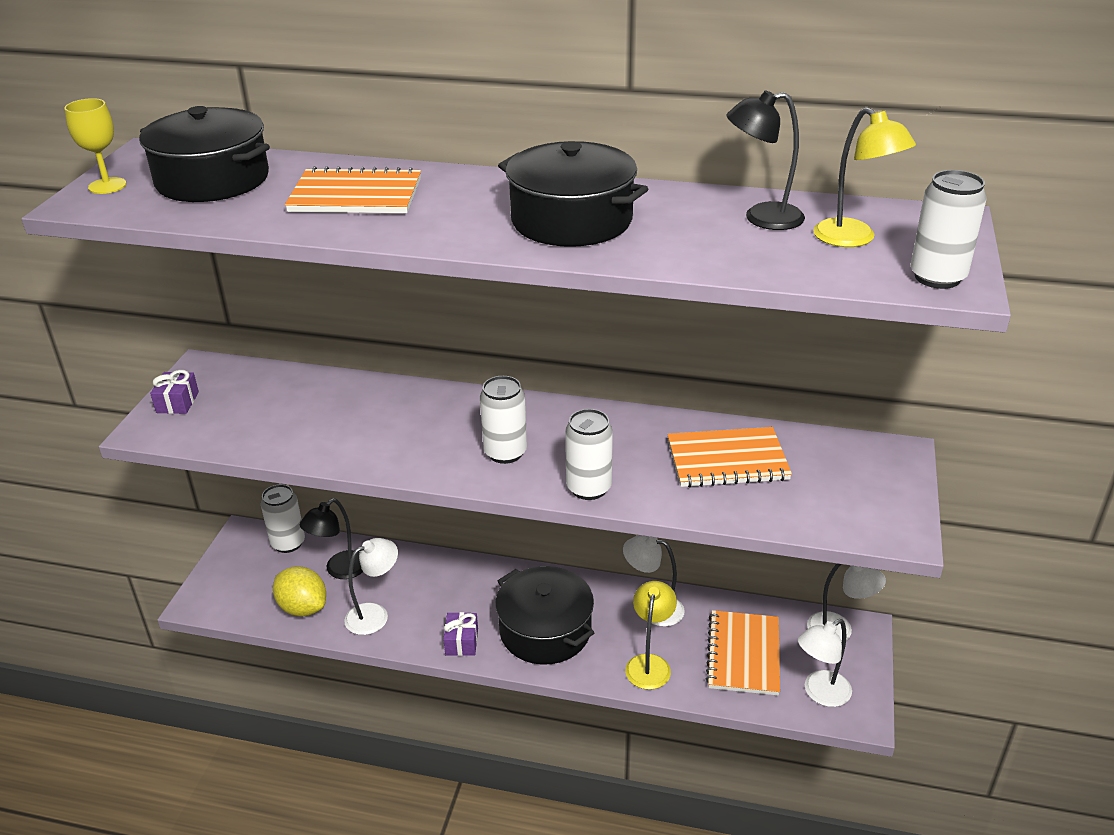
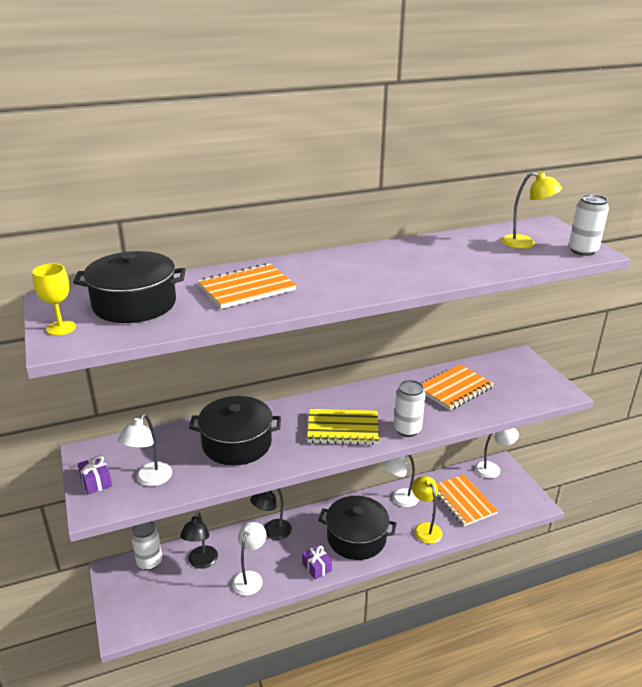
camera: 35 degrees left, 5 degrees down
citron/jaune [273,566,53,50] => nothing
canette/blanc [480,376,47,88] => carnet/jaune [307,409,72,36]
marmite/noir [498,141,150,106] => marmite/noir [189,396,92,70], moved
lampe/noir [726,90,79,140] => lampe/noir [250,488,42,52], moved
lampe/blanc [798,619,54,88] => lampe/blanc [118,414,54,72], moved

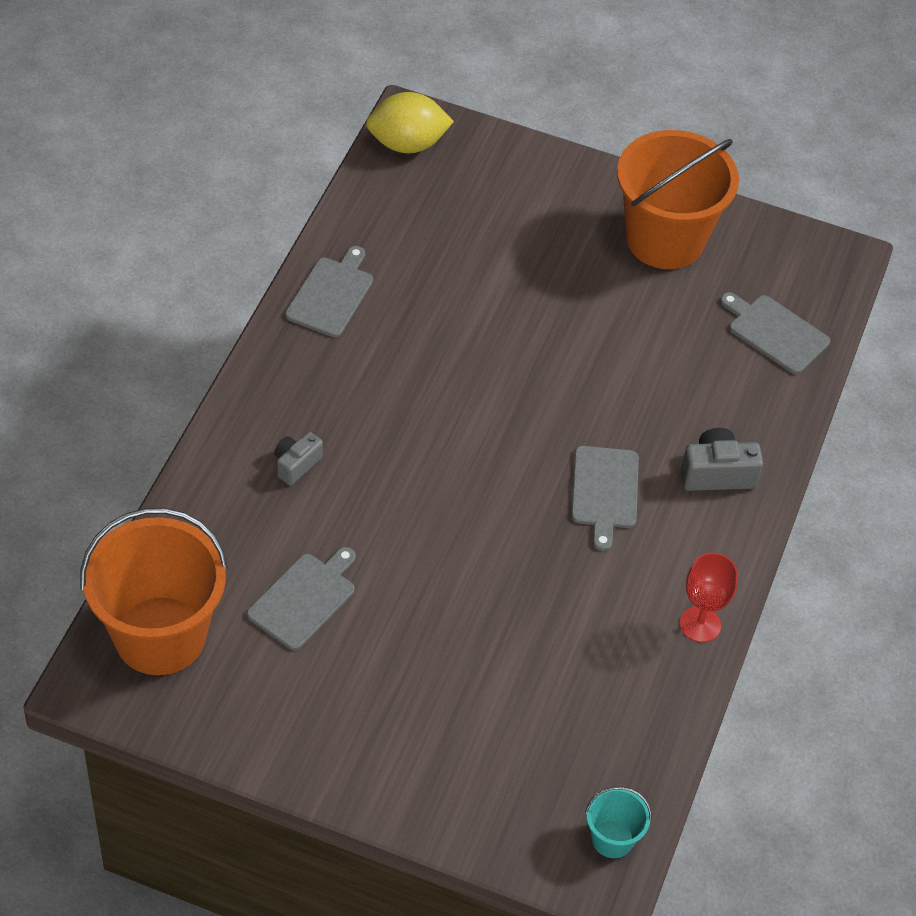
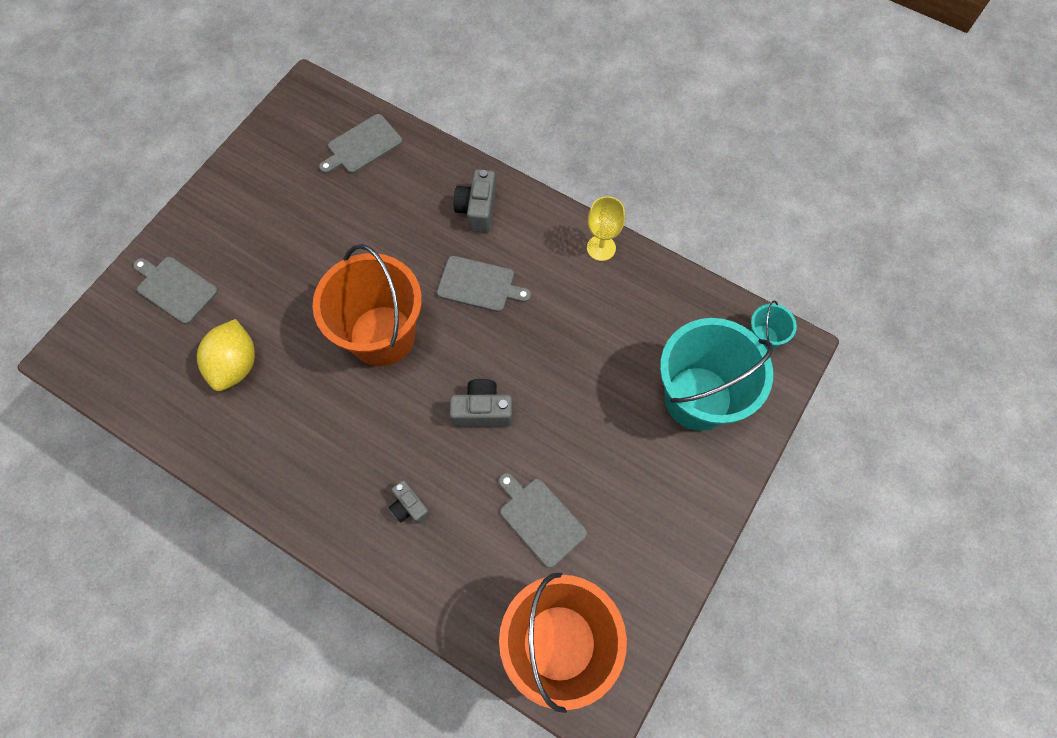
camera: 75 degrees left, 15 degrees up
planche à découper/gris [285,246,88,91] => planche à découper/gris [133,257,85,67], moved
citron/jaune [366,92,88,61] => citron/jaune [197,319,58,72], moved
seau/orange [617,130,122,139] => seau/orange [313,244,109,122], moved
verre à pied/rouge [680,553,58,89] => verre à pied/jaune [587,196,38,65]
nothing => appareil photo/gris [449,379,64,48]
nothing => seau/turquoise [660,318,113,113]

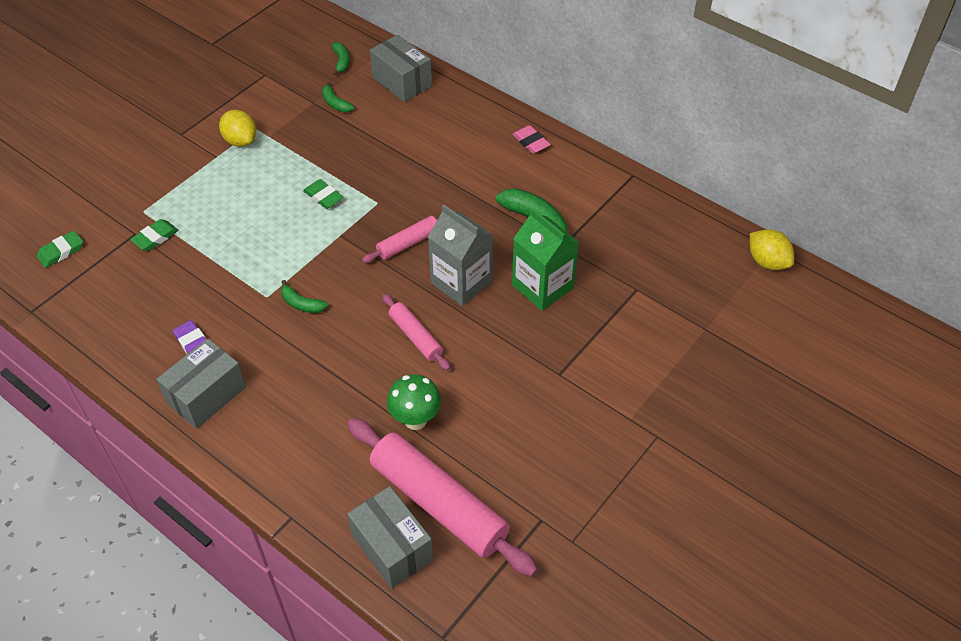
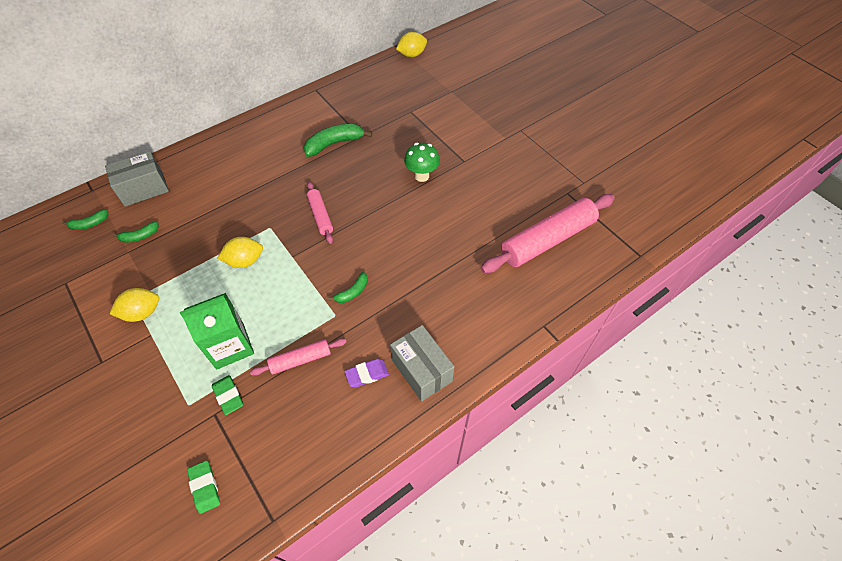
camera: 75 degrees left, 5 degrees up
gomme/vert [303,179,41,30] => citron/jaune [218,237,45,31]
banane/vert [331,42,19,33] => banane/vert [62,209,46,21], 150 degrees clockwise
boîte/gris [347,486,86,103] => nothing
rouleau à pâtisserie/rose [382,294,68,77] => rouleau à pâtisserie/rose [250,338,96,38], moved
champignon/vert [387,375,54,55] => champignon/vert [404,143,36,39], moved
brique de lait/gris [428,205,65,101] => nothing
gomme/rose [512,125,39,29] => nothing
brique de lait/vert [512,208,67,103] => brique de lait/vert [180,293,74,77], moved

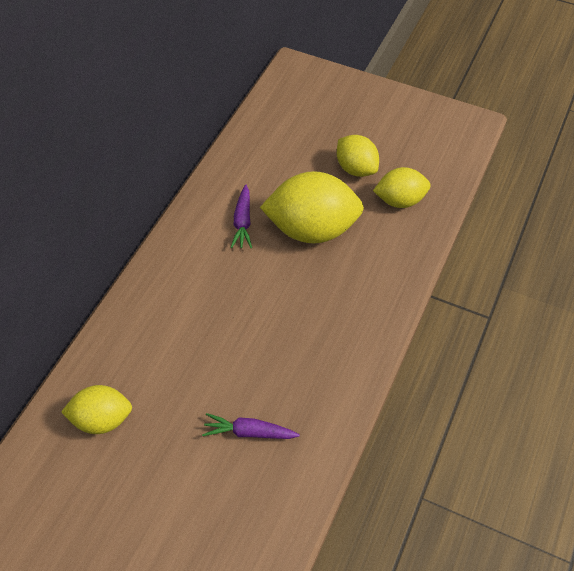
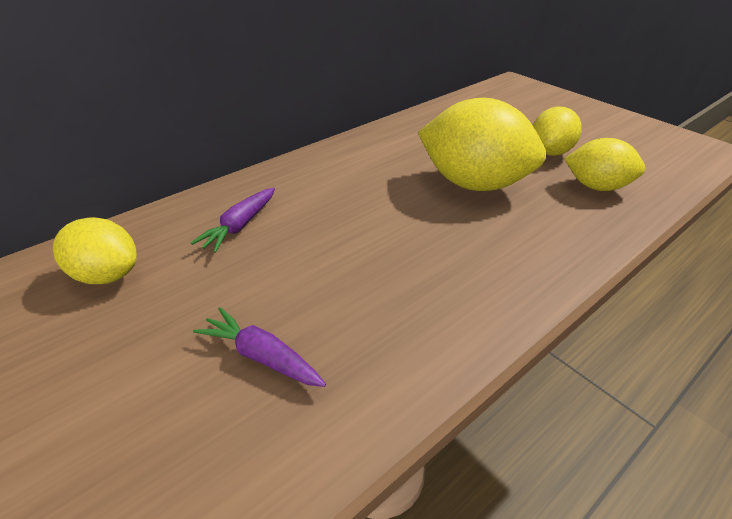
camera: 25 degrees right, 15 degrees down
carotte/violet [230,185,22,63] => carotte/violet [191,187,84,66], moved
citron/jaune [337,135,42,42] => citron/jaune [533,106,49,50], 45 degrees clockwise

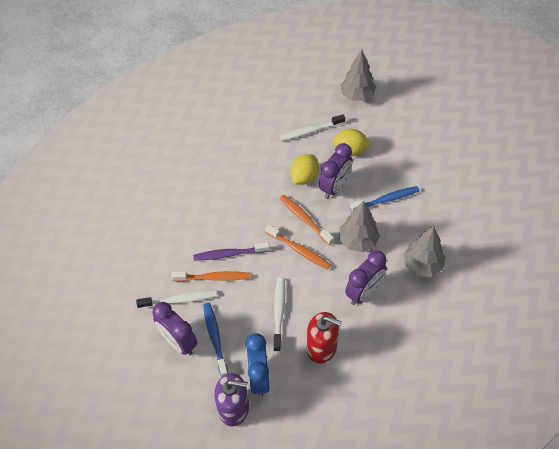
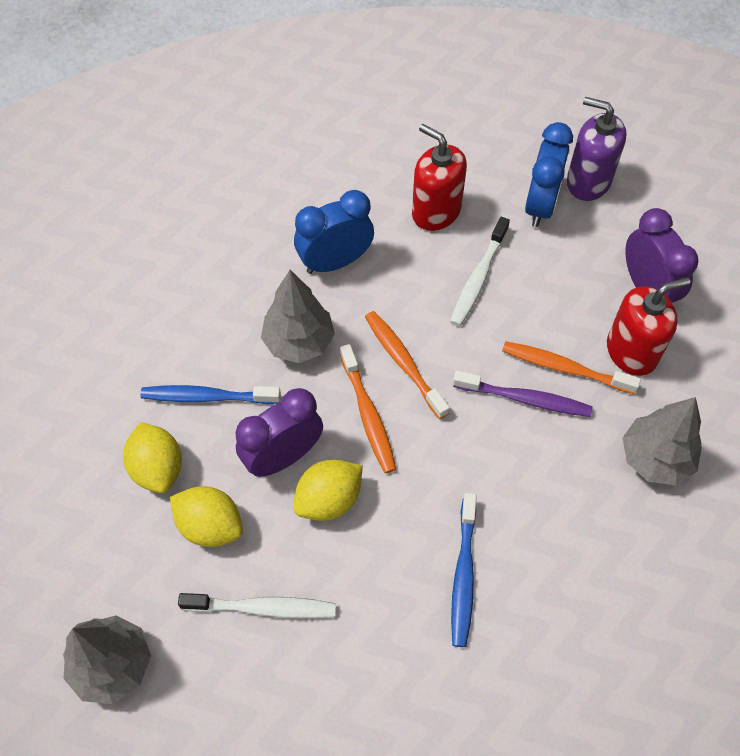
camera: 160 degrees left, 5 degrees up
brosse à dents/blanc [136,290,81,19] => distributeur de savon/rouge [607,277,83,99]
brosse à dents/bleu [203,303,25,74] => brosse à dents/bleu [451,493,26,154], moved
réveil/violet [345,250,42,55] => réveil/bleu [294,190,80,84]
arbre/gris [403,226,43,51] => arbre/gris [623,397,79,88], moved
nothing => citron/jaune [123,422,59,71]

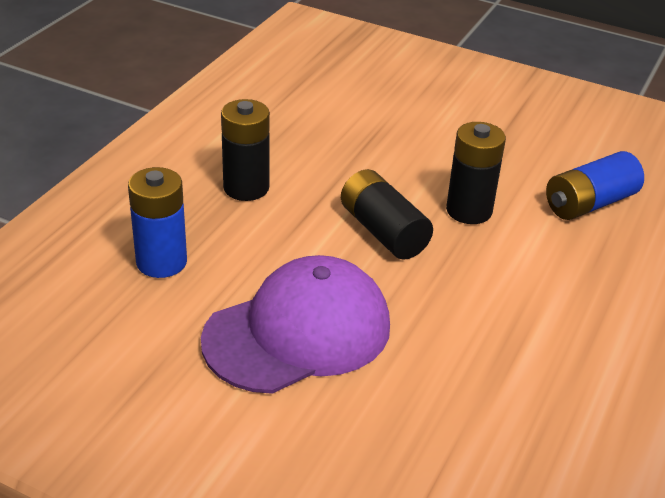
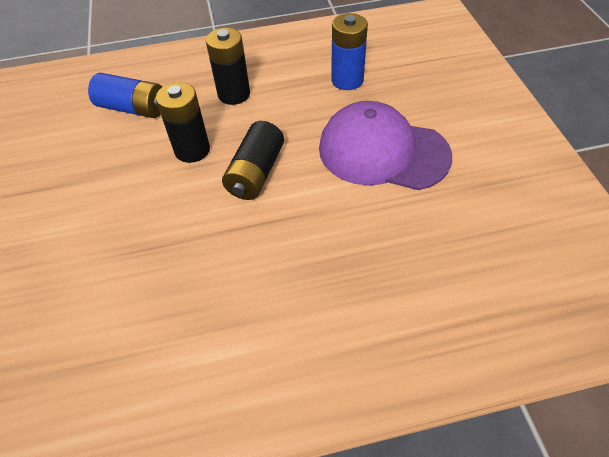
camera: 125 degrees left, 15 degrees up
pile/bleu [128,167,59,111] => pile/bleu [331,13,37,77], moved
pile/noir [221,99,49,102] => pile/noir [206,28,44,77], moved

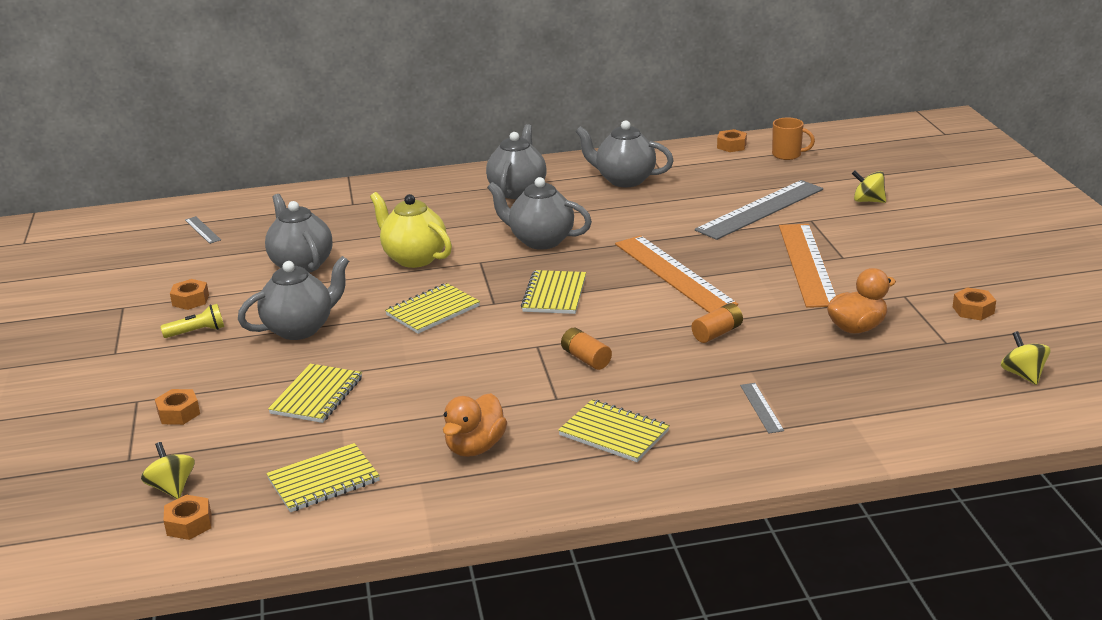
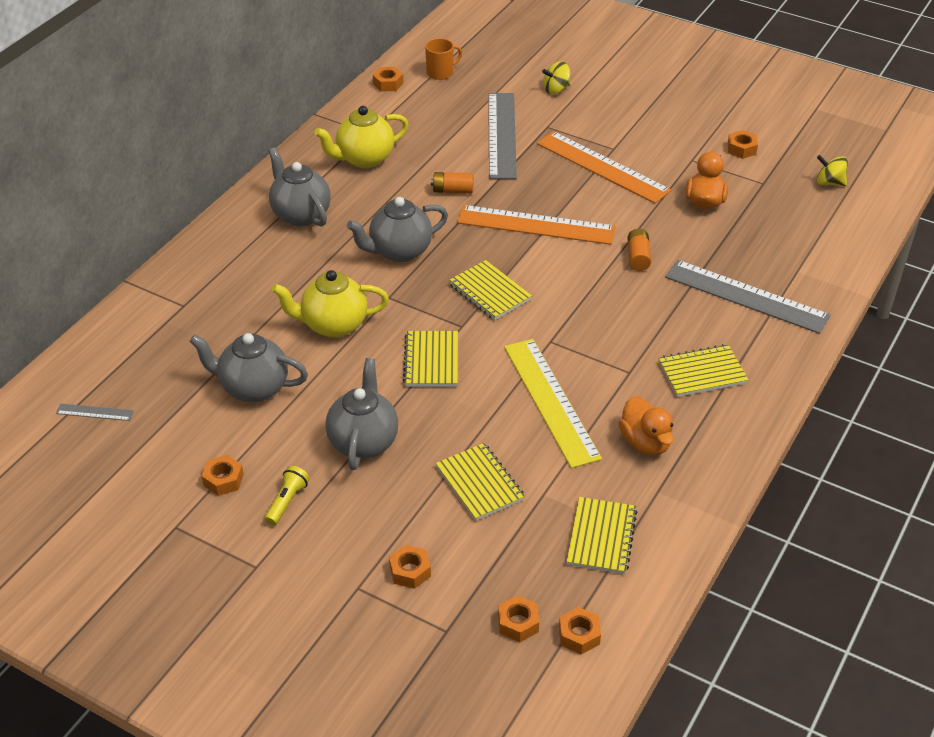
camera: 50 degrees left, 15 degrees up
toupie/jaune [141,442,54,57] => écrou/orange [498,595,41,47]
pile/orange [561,327,51,43] => pile/orange [431,172,42,22], moved
théière/gris [575,120,99,67] => théière/jaune [315,106,94,62]
règle/gris [740,383,44,51] => règle/gris [665,260,166,74], x2.35
nothing => règle/jaune [504,339,98,129]

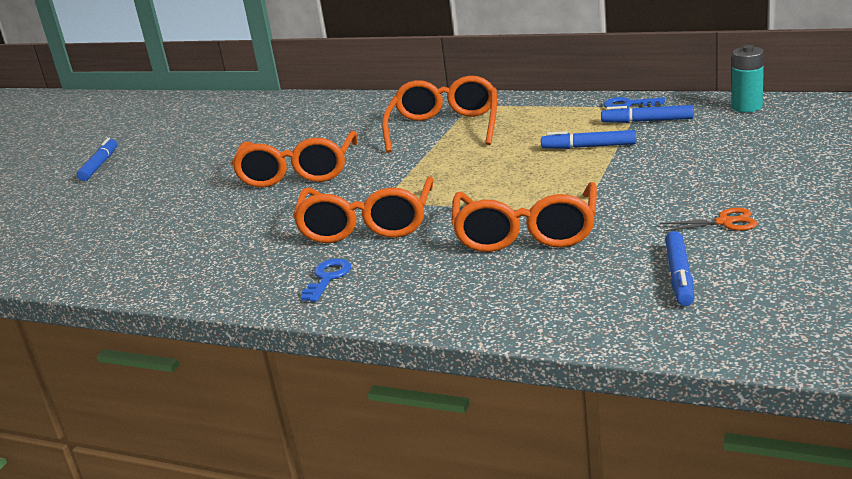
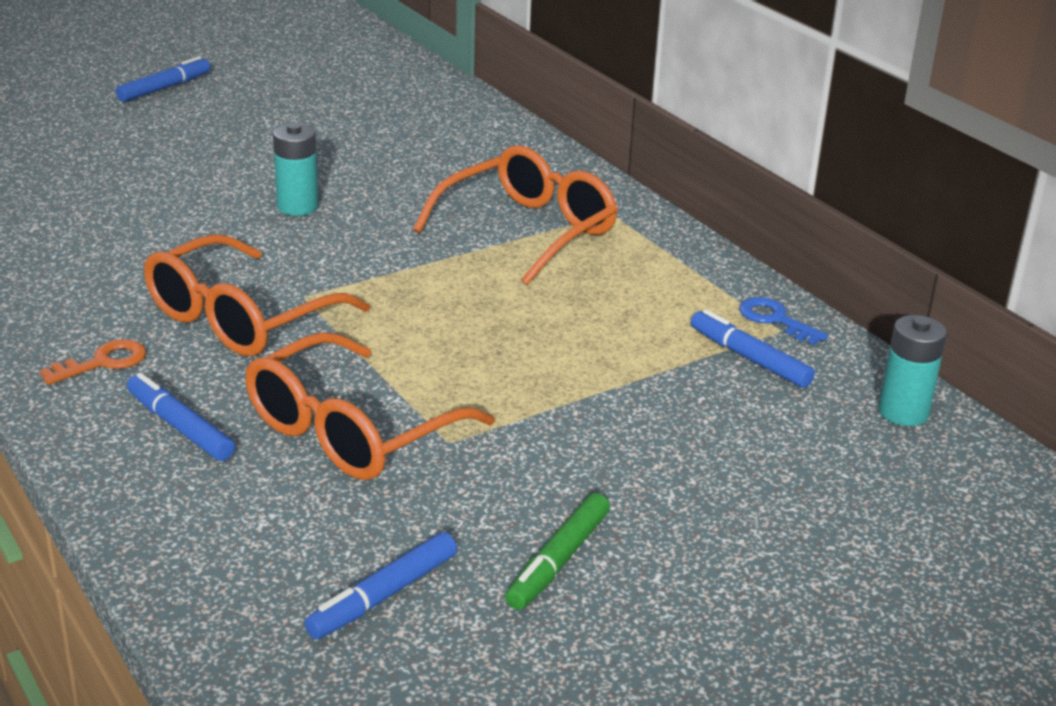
camera: 30 degrees right, 5 degrees up
lunettes/orange [231,131,127,56] => pile/turquoise [273,123,46,93]
clé/bleu [301,259,50,43] => clé/orange [40,339,106,46]
feutre/bleu [541,130,95,19] => feutre/bleu [127,373,108,88], moved
ciseaux/orange [660,207,97,25] => feutre/vert [505,493,105,117]

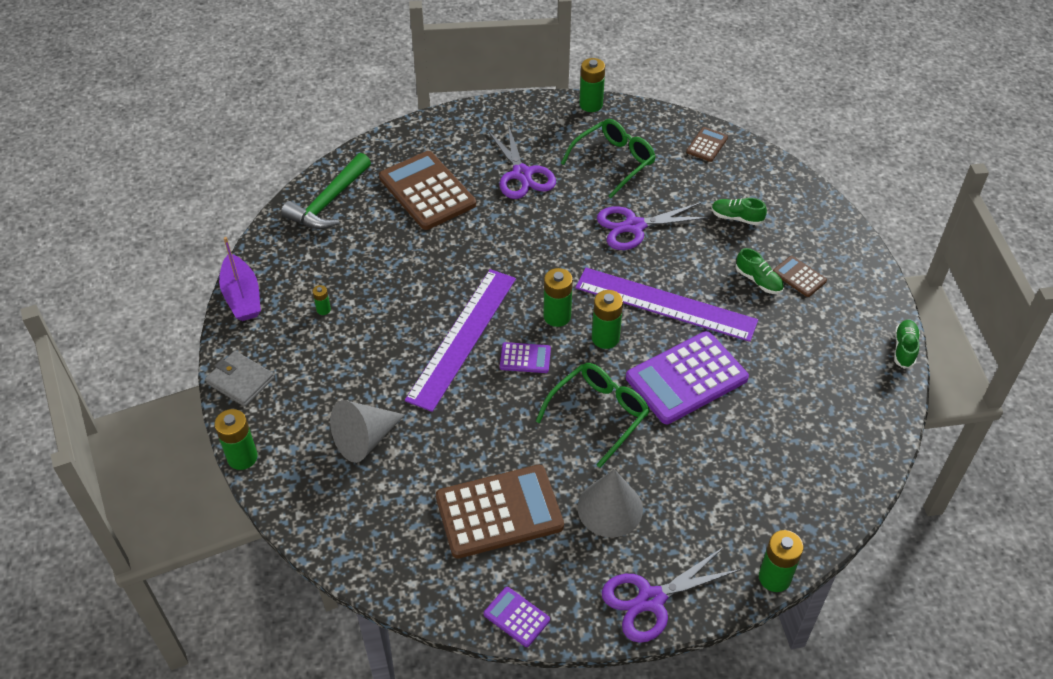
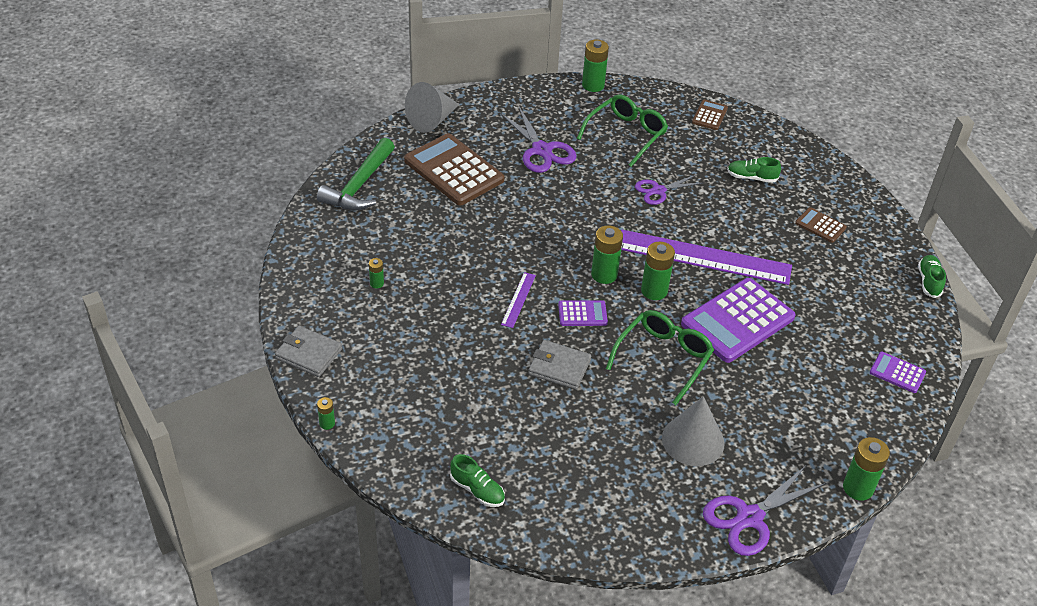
camera: 10 degrees left, 5 degrees down
pile/vert [214,409,44,61] => pile/vert [317,397,18,33], x0.52
bateau/violet [219,237,42,84] => nothing
cône/gris [330,400,75,63] => cône/gris [405,82,55,51], moved
règle/violet [405,269,111,143] => règle/violet [501,272,35,56], x0.43
calculatrice/marron [436,465,128,94] => nothing
calculatrice/violet [484,587,66,60] => calculatrice/violet [870,352,56,41], moved
ciseaux/violet [597,202,113,48] => ciseaux/violet [635,174,68,31], x0.65
chaussure/vert [735,248,49,46] => chaussure/vert [450,454,55,53], moved
nothing => portefeuille/gris [528,340,63,50]

